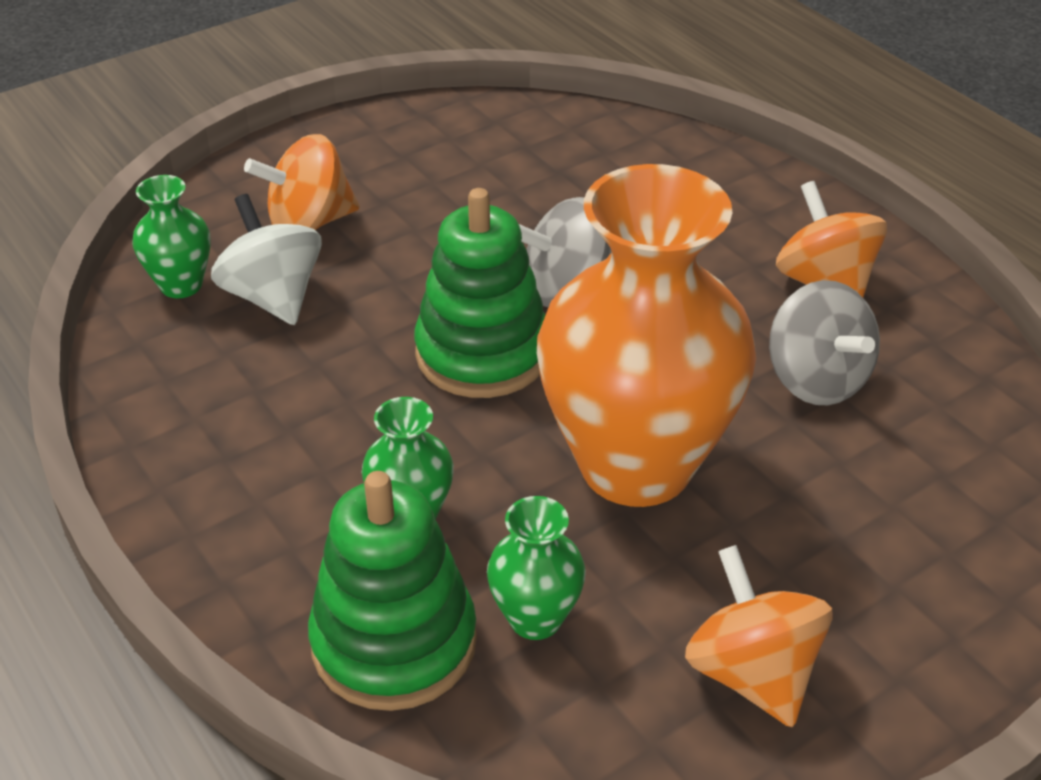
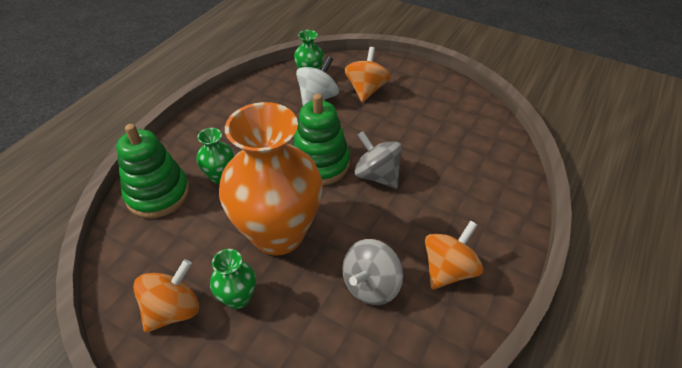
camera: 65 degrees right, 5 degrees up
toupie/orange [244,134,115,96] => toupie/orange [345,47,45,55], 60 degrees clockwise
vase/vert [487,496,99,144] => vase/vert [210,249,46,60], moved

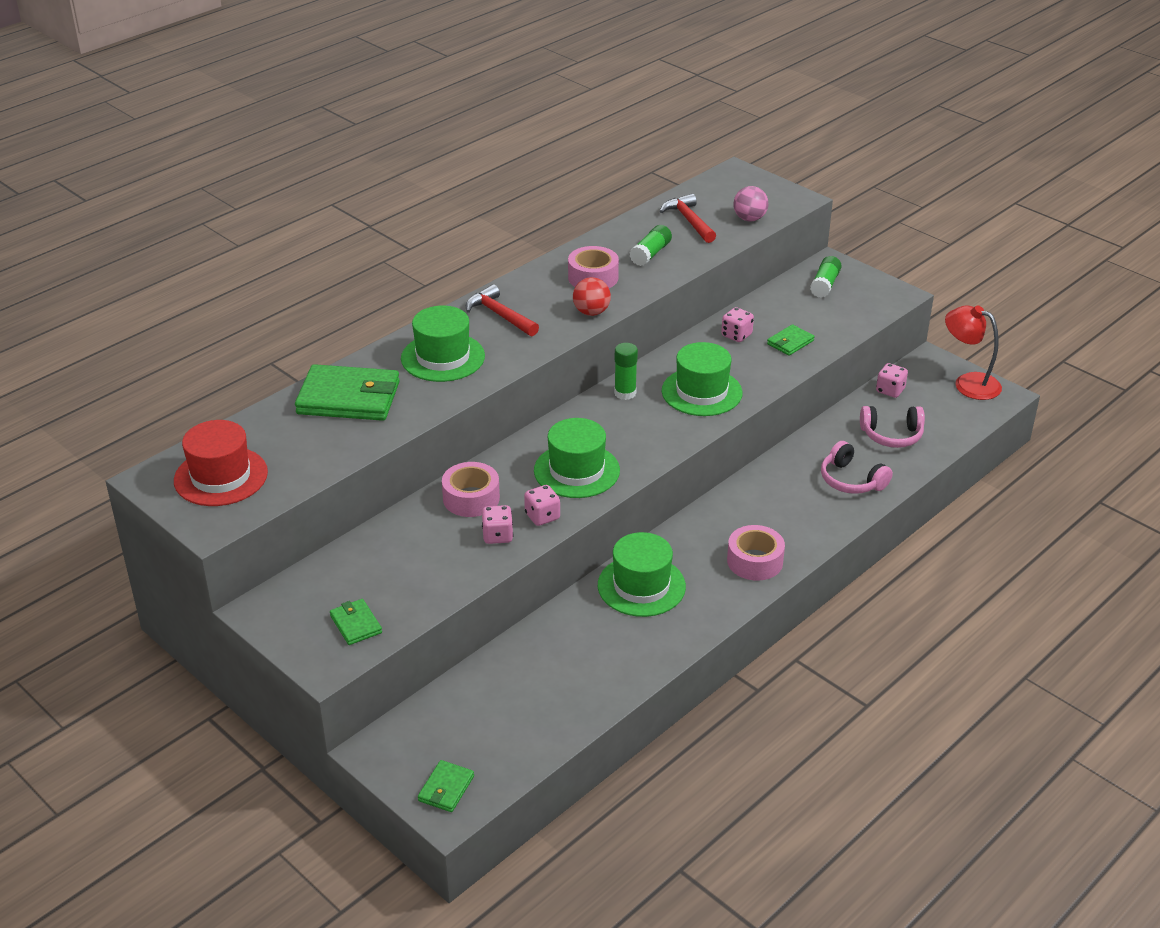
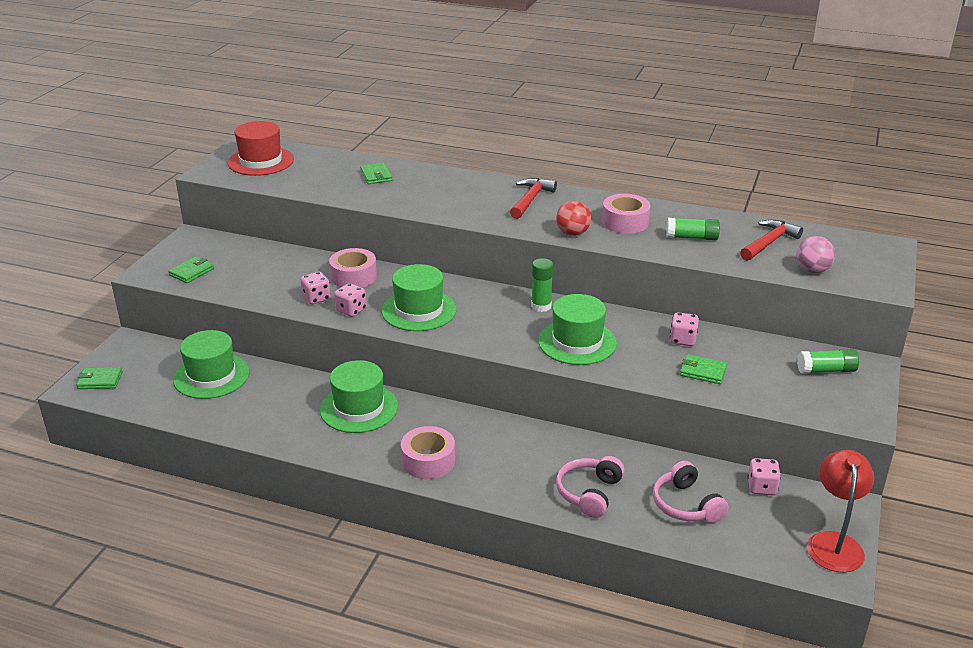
camera: 65 degrees right, 5 degrees down
portefeuille/vert [295,364,105,57] => portefeuille/vert [360,162,33,22], x0.48
chapeau/vert [401,306,84,76] => chapeau/vert [173,330,77,69], moved

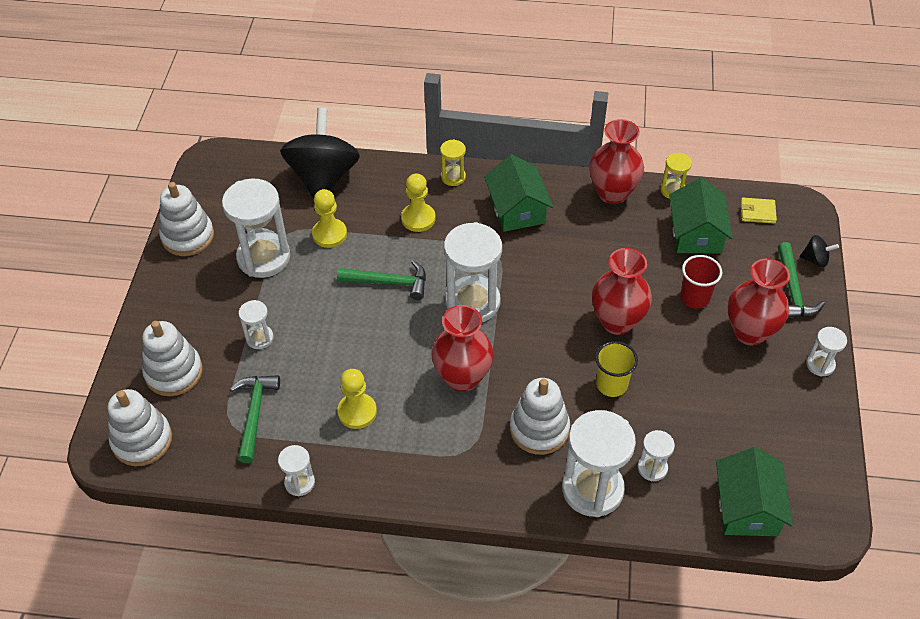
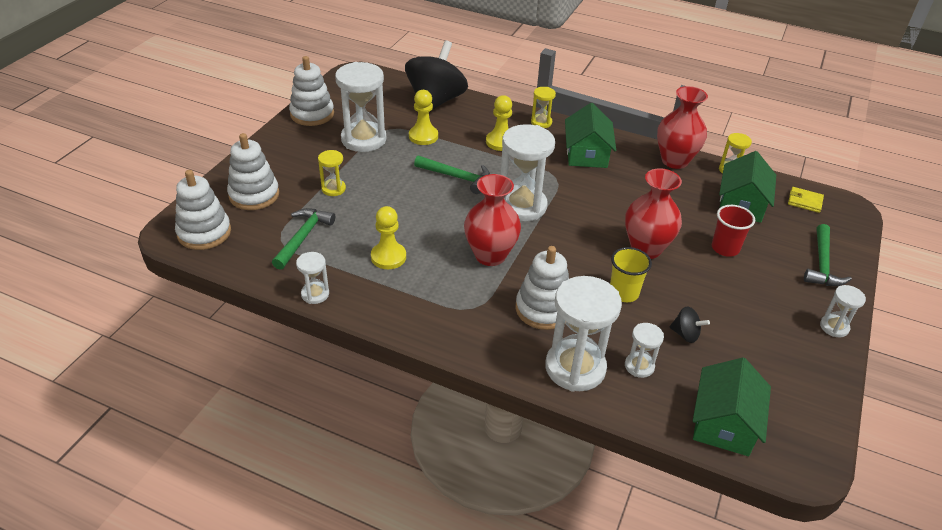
camera: 15 degrees right, 10 degrees down
sablier/blanc [239,300,35,49] => sablier/jaune [318,150,28,46]
vase/rouge [728,258,62,88] => nothing
toupie/noir [800,235,39,33] => toupie/noir [670,306,40,37], moved

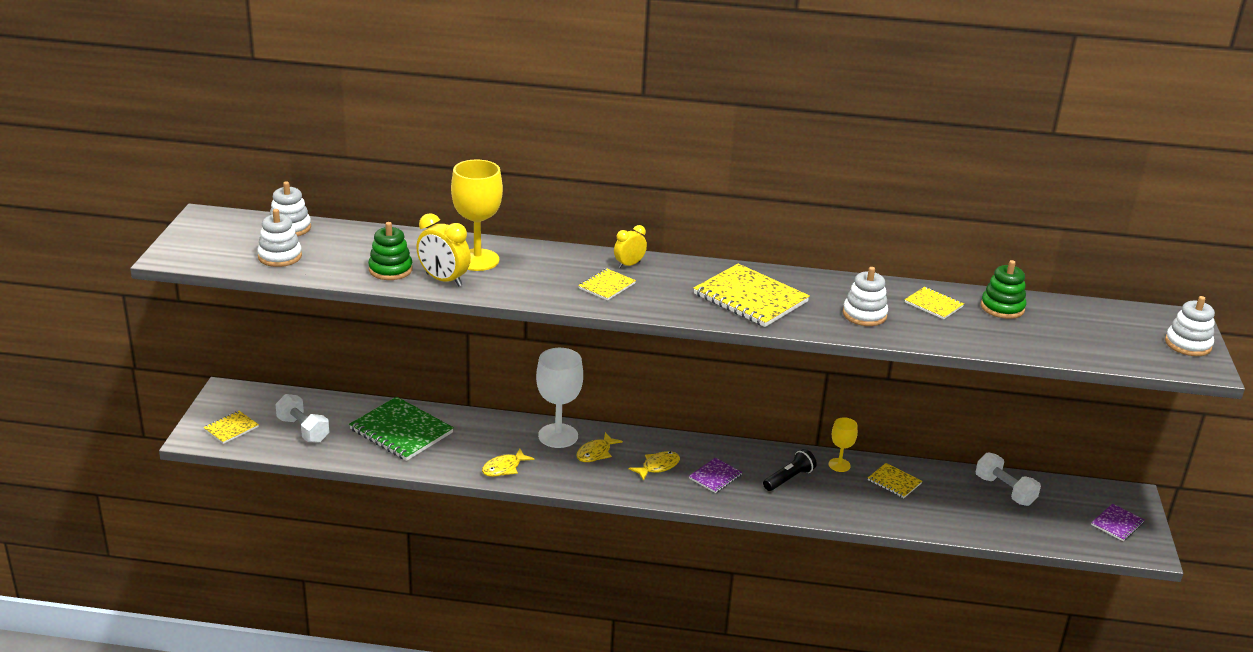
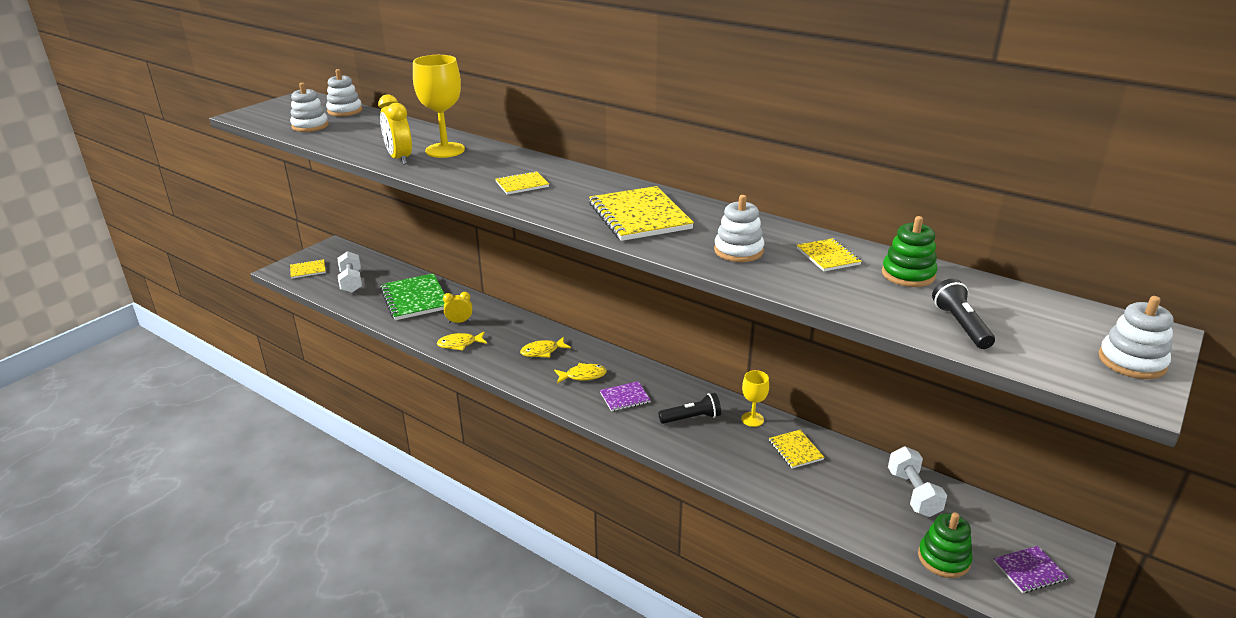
camera: 30 degrees right, 0 degrees up
jouet à empiler/vert [368,222,45,58] => jouet à empiler/vert [918,512,55,66], moved
verre à pied/blanc [536,348,47,100] => nothing
réveil/jaune [614,225,33,43] => réveil/jaune [443,292,29,31], moved
nothing => lampe de poche/noir [932,279,63,70]

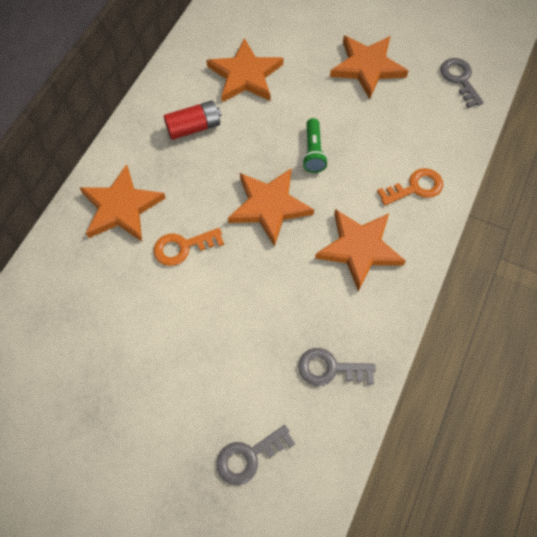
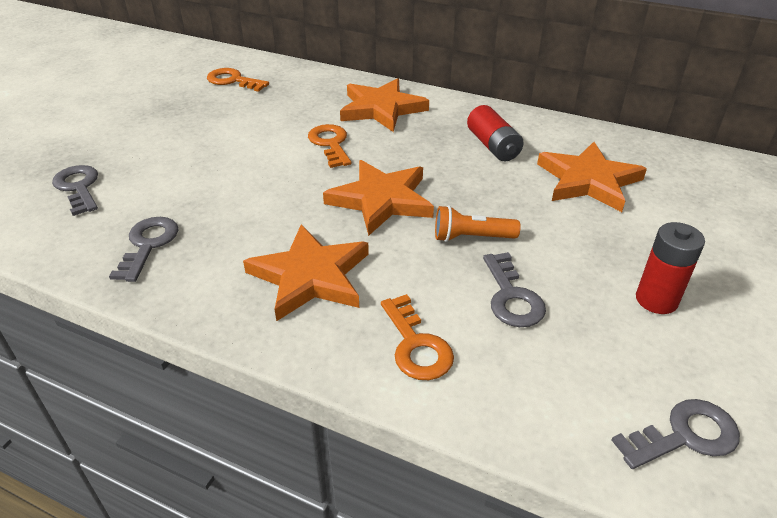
camera: 90 degrees right, 25 degrees down
lampe de poche/vert [302,118,26,55] => lampe de poche/orange [435,205,86,37]
étoile/orange [330,36,78,63] => pile/rouge [636,222,69,92]
nothing => clé/orange [207,68,62,24]
nothing => clé/gris [483,252,63,75]

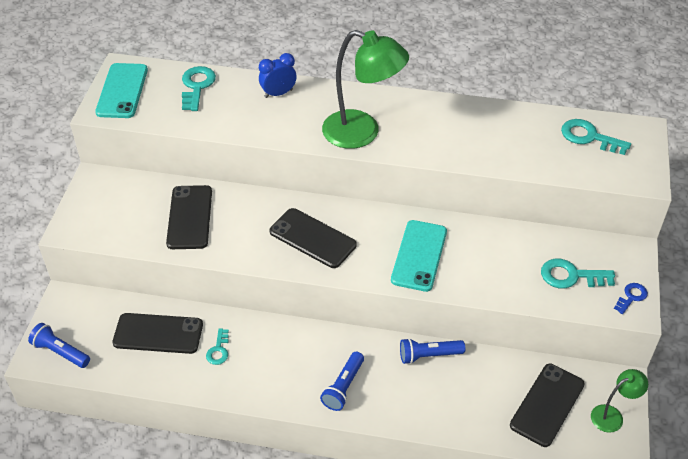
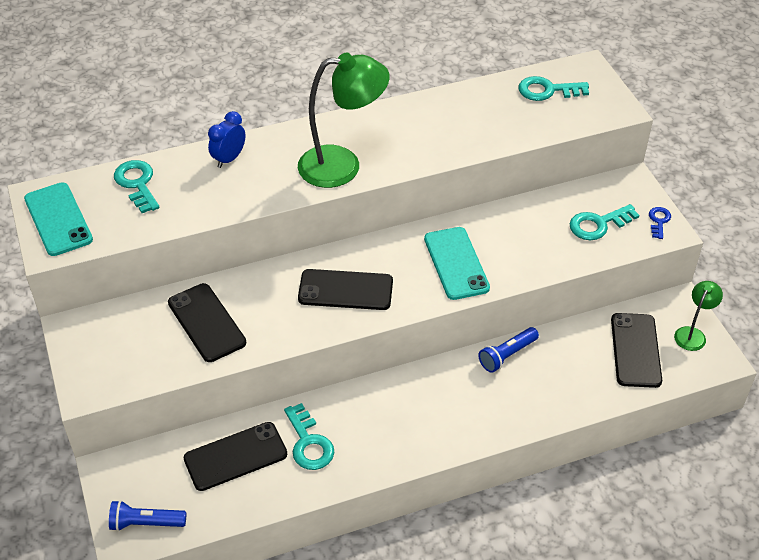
camera: 30 degrees left, 0 degrees up
clé/turquoise [206,328,23,37] => clé/turquoise [284,403,51,67], x1.68
lampe de poche/bleu [320,352,44,59] => nothing

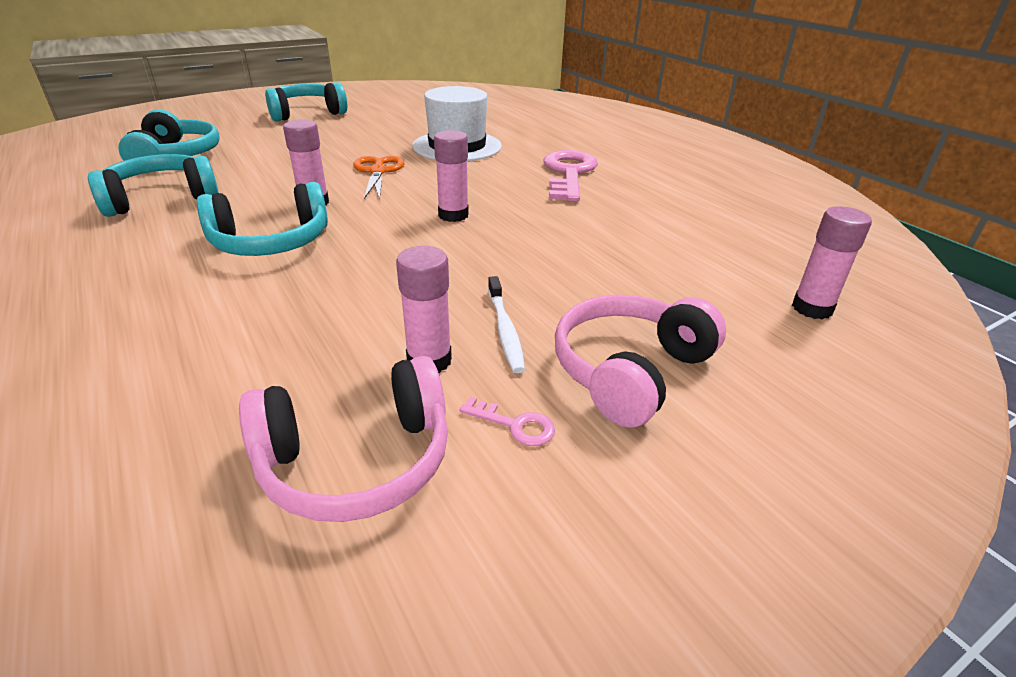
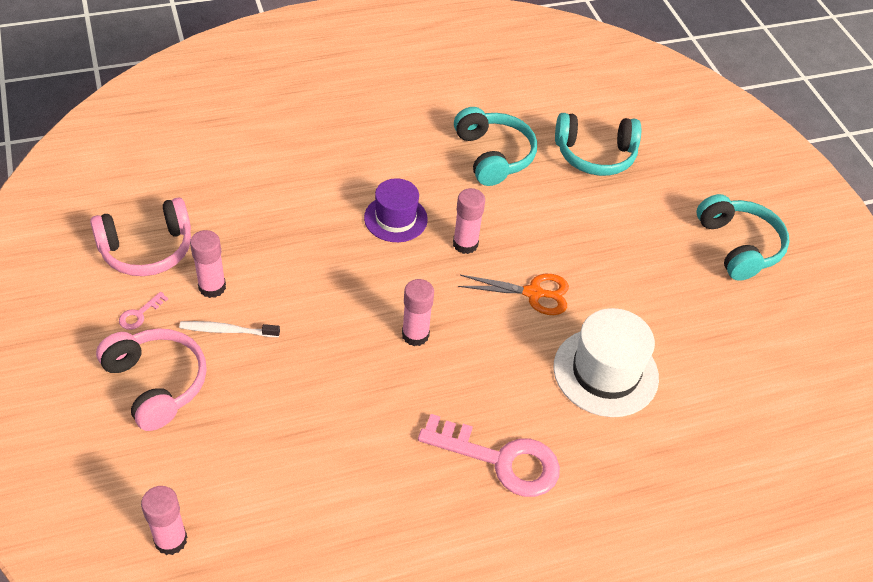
camera: 100 degrees right, 15 degrees up
casque audio/turquoise [197,182,131,74] => chapeau/violet [364,178,64,64]
casque audio/rose [239,356,209,166] => casque audio/rose [90,198,101,78], 105 degrees counterclockwise

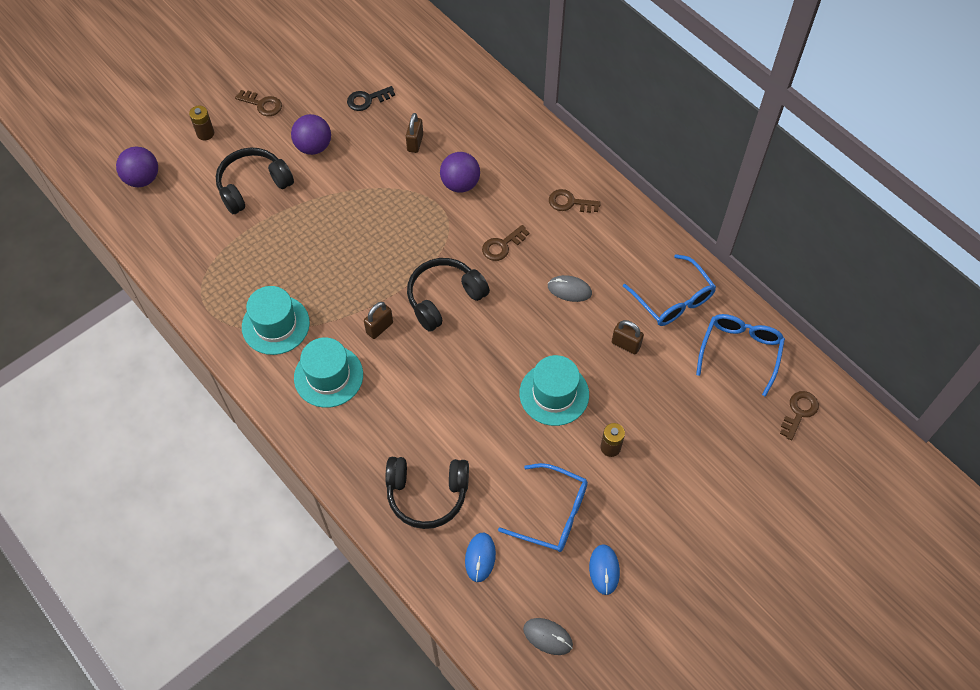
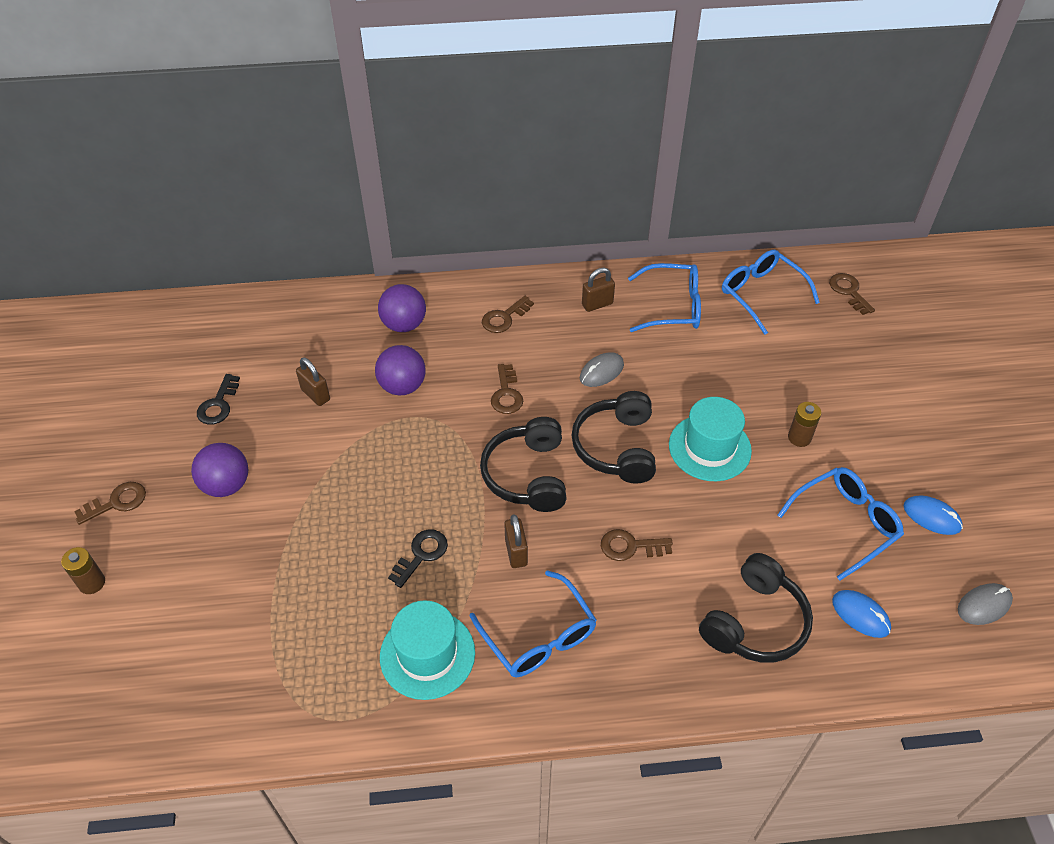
camera: 55 degrees left, 10 degrees down
balle/violet [116,147,42,40] => balle/violet [378,284,48,48], moved
casque audio/noir [216,147,78,67] => casque audio/noir [571,391,85,93], moved
chapeau/turquoise [294,337,69,71] => lunettes/bleu [469,570,128,107]
cadenas/marron [612,320,32,34] => cadenas/marron [582,268,33,44], moved
nothing => clé/noir [388,529,60,59]
nothing => clé/marron [601,529,72,32]

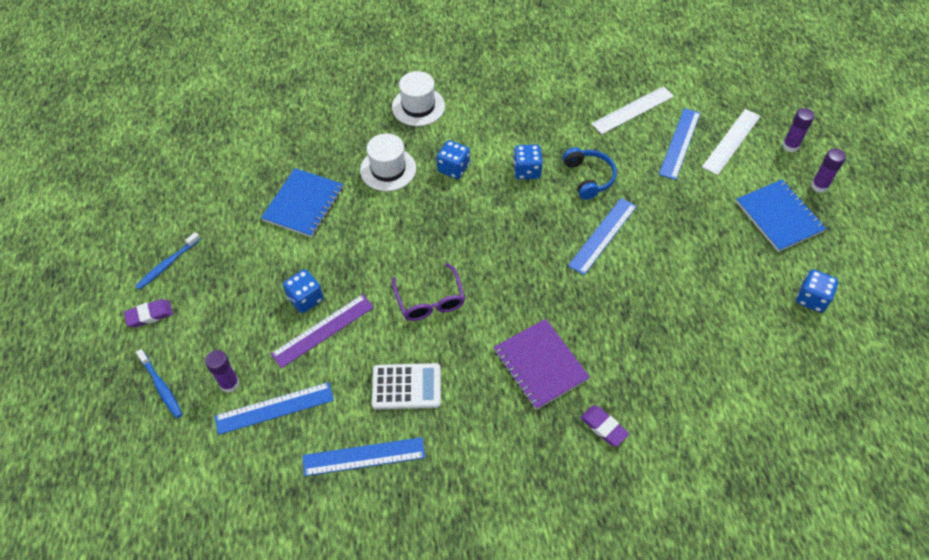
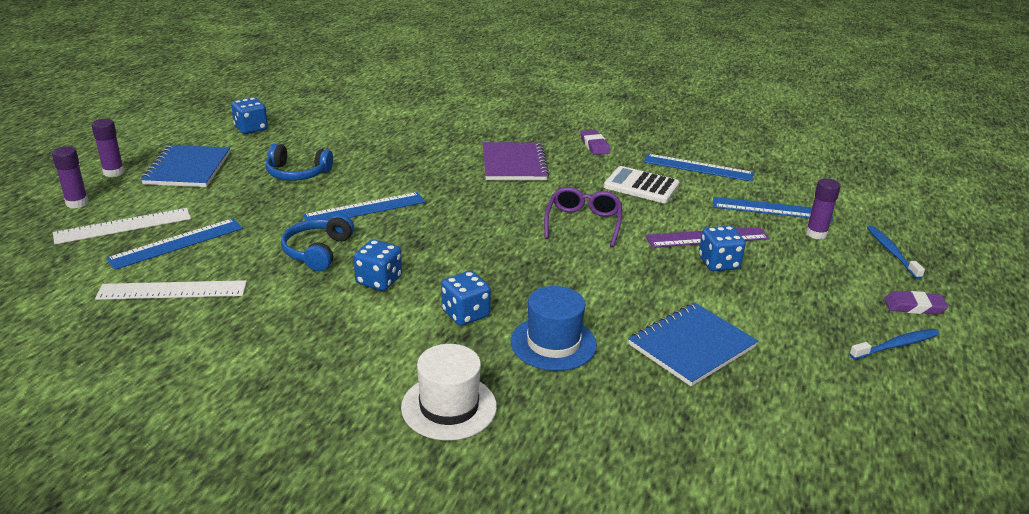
camera: 155 degrees left, 25 degrees down
chapeau/blanc [360,133,56,58] => chapeau/bleu [511,286,86,85]
gomme/violet [580,405,49,42] => gomme/violet [580,130,30,25], moved
nothing => casque audio/bleu [266,144,67,37]

